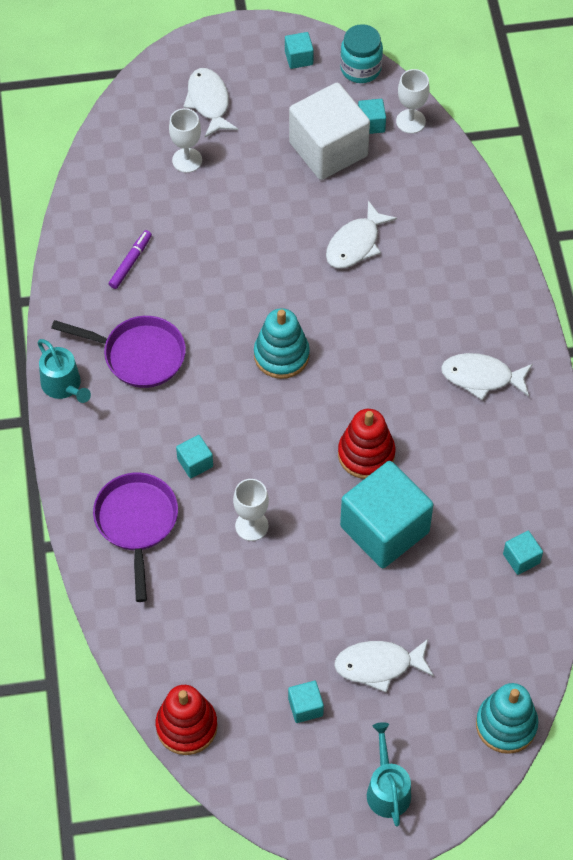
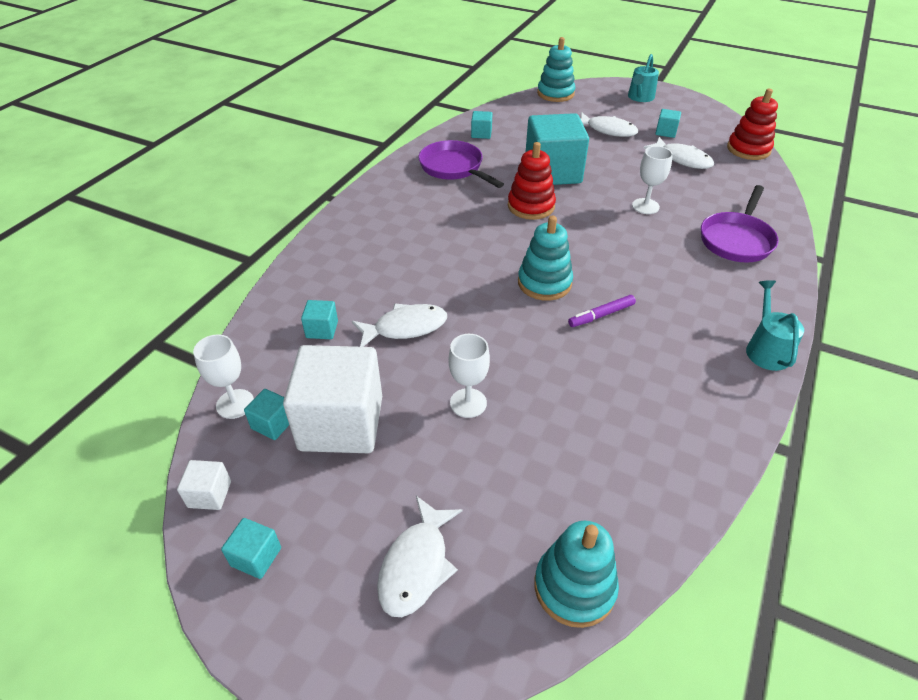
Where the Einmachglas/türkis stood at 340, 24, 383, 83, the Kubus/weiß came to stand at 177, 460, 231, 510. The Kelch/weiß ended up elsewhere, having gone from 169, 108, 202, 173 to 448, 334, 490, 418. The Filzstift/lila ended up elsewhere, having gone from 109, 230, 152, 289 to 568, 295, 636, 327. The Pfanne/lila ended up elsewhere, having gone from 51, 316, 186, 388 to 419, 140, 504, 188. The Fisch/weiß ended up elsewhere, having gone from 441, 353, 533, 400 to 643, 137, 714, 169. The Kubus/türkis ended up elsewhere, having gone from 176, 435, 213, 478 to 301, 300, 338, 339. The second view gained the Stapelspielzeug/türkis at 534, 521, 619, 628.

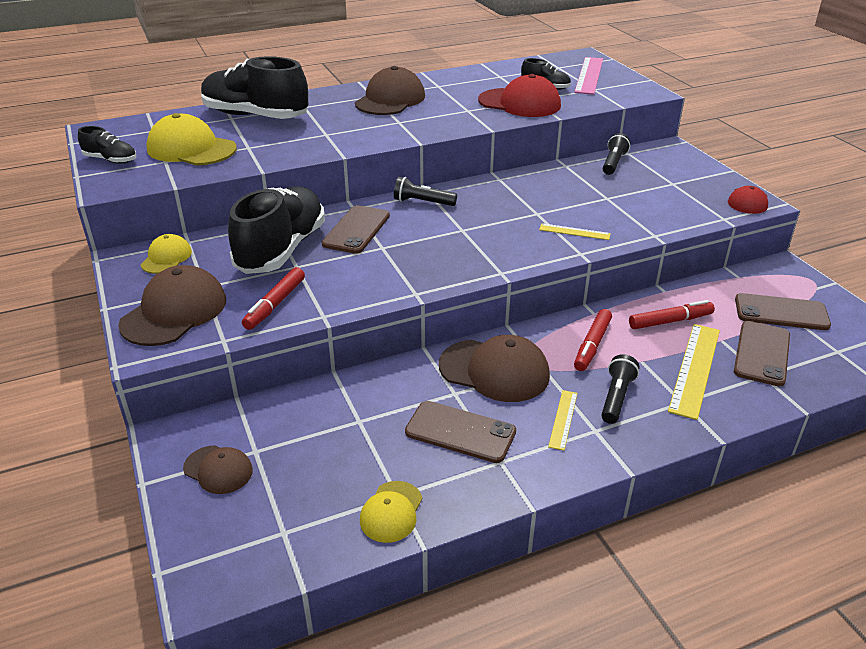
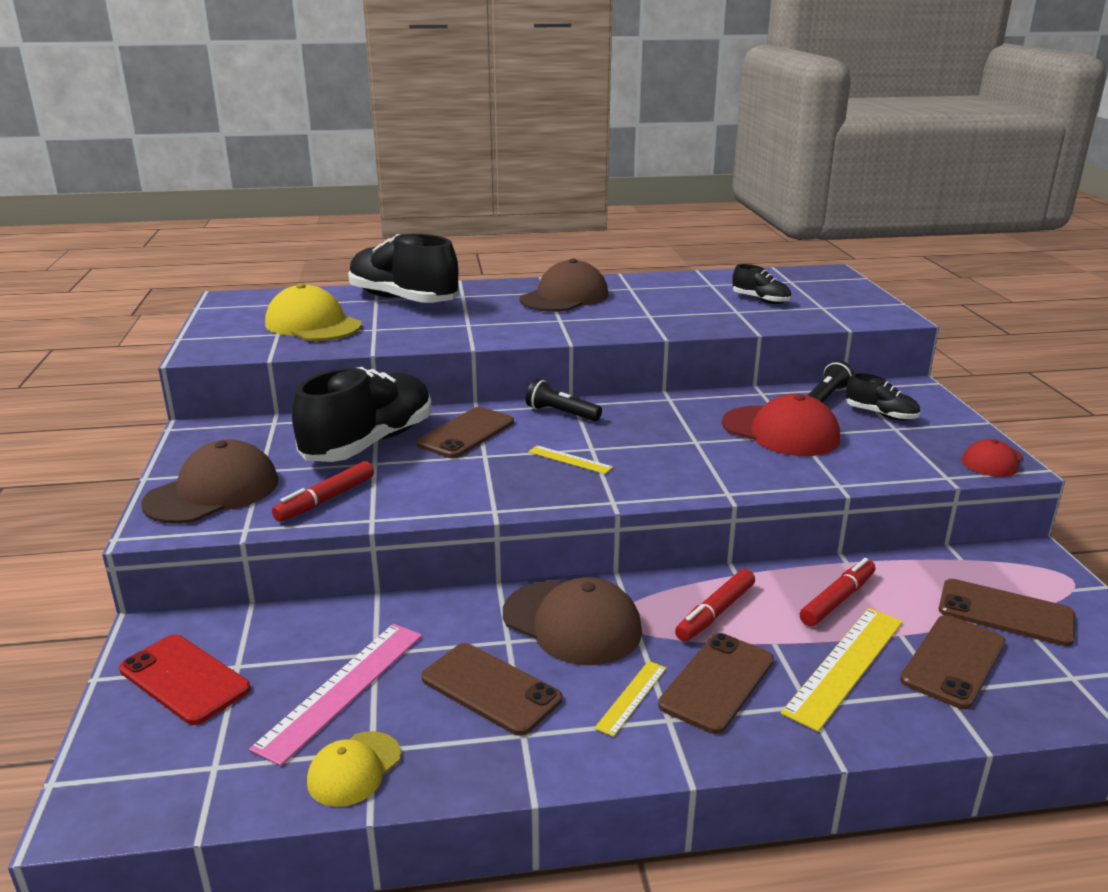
The Lineal/rosa ended up elsewhere, having gone from 574, 57, 603, 95 to 249, 624, 422, 766. The Kappe/rot ended up elsewhere, having gone from 478, 74, 561, 117 to 722, 394, 840, 456. The Schuh/schwarz ended up elsewhere, having gone from 78, 126, 136, 164 to 846, 373, 920, 420. The Lineal/gelb ended up elsewhere, having gone from 539, 223, 611, 240 to 528, 445, 613, 474. The second view lost the Kappe/gelb at 141, 234, 192, 274. The Filzstift/rot at 629, 300, 715, 329 ended up facing another way, 45 degrees counterclockwise from before. Where the Taschenlampe/schwarz stood at 601, 354, 639, 424, the Handy/braun came to stand at 658, 633, 774, 734. Where the Kappe/braun stood at 183, 445, 253, 494, the Handy/rot came to stand at 119, 634, 251, 725.

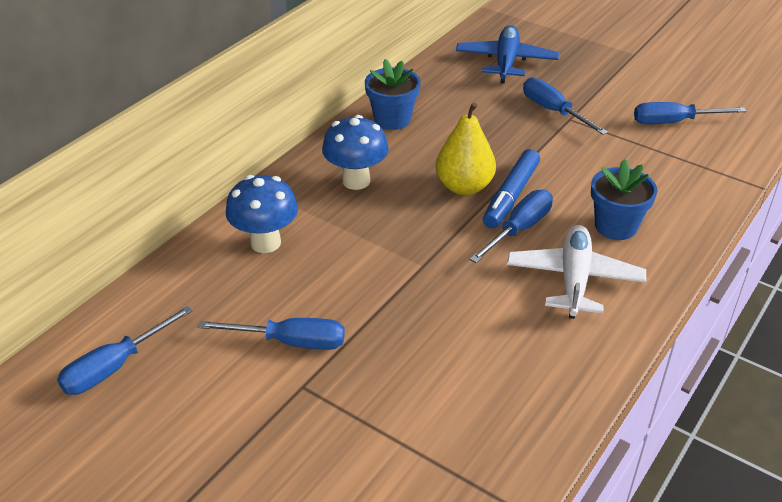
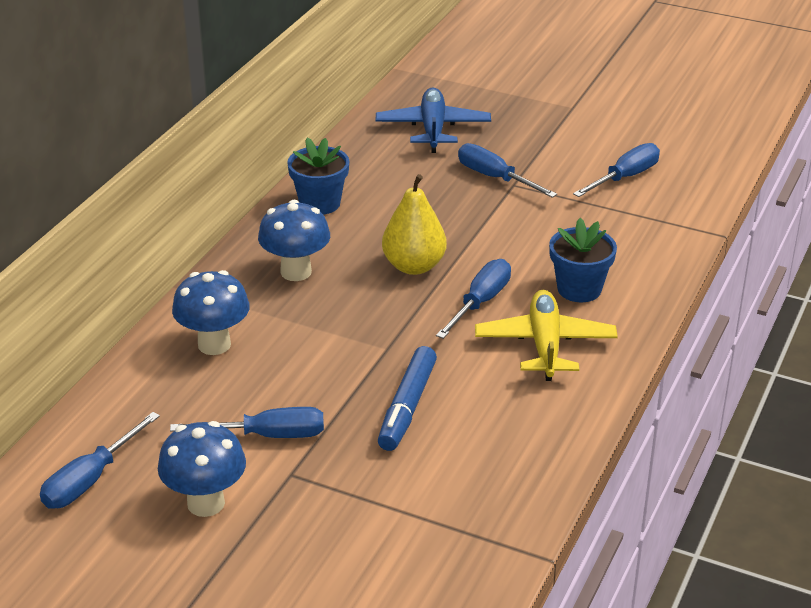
The Schraubenzieher/blau at 634, 102, 747, 124 ended up facing another way, 150 degrees clockwise from before. The Filzstift/blau ended up elsewhere, having gone from 483, 149, 540, 229 to 378, 346, 437, 451. What was the Flugzeug/weiß at 507, 225, 646, 319 turned into the Flugzeug/gelb at 475, 290, 618, 381. The second view gained the Pilz/blau at 158, 421, 246, 517.

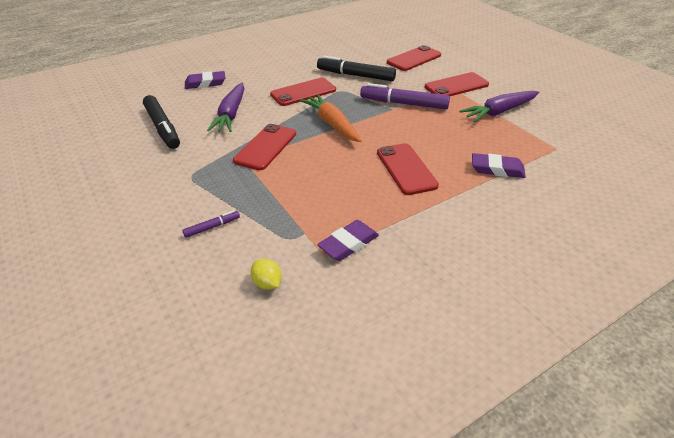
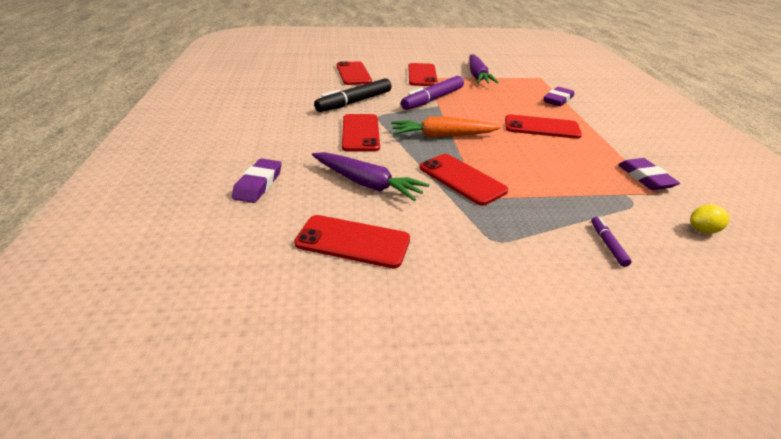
Where the Filzstift/schwarz stood at 143, 95, 180, 149, the Handy/rot came to stand at 294, 215, 410, 268.

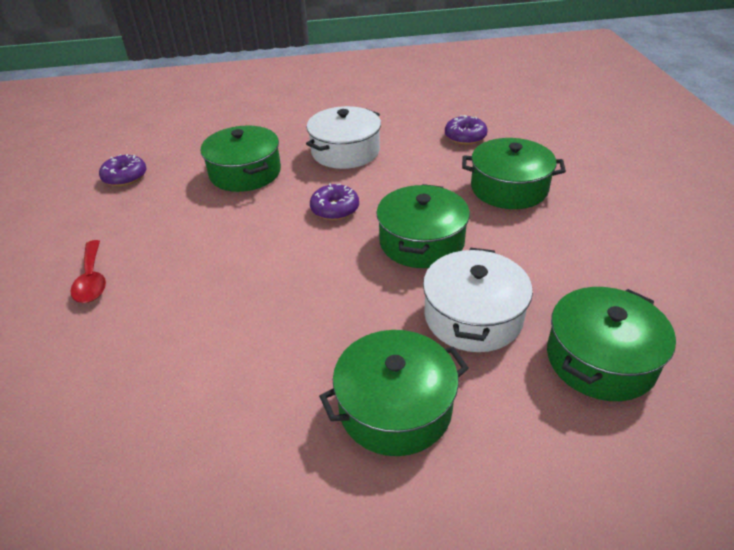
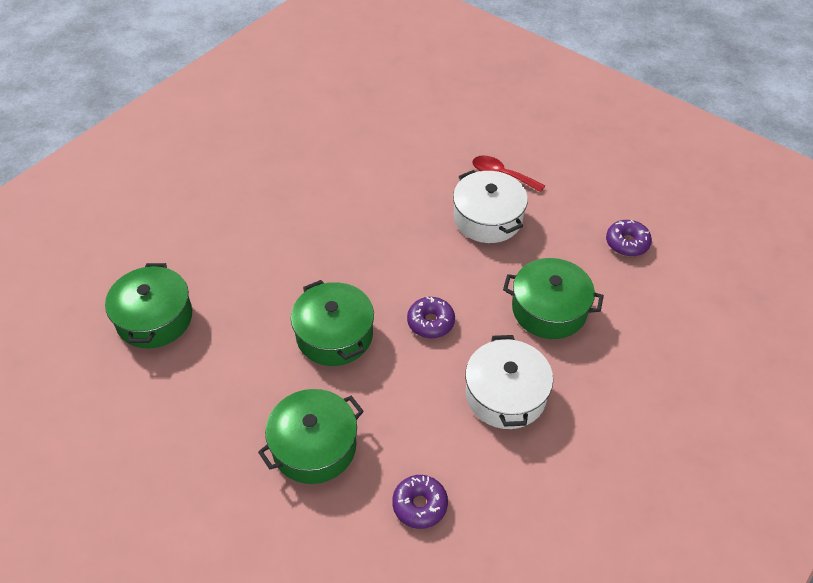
The Kochtopf/weiß ended up elsewhere, having gone from 423, 248, 533, 352 to 453, 170, 528, 243. The second view lost the Kochtopf/grün at 319, 330, 469, 456.

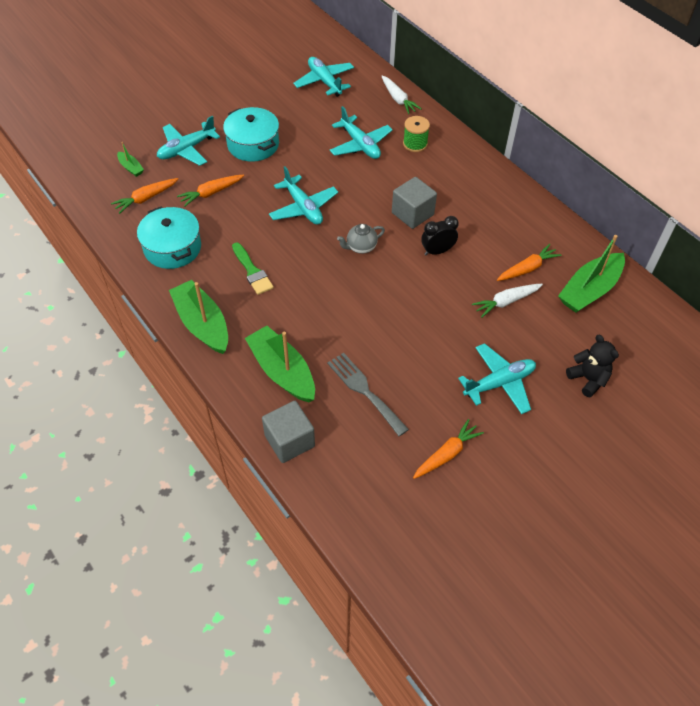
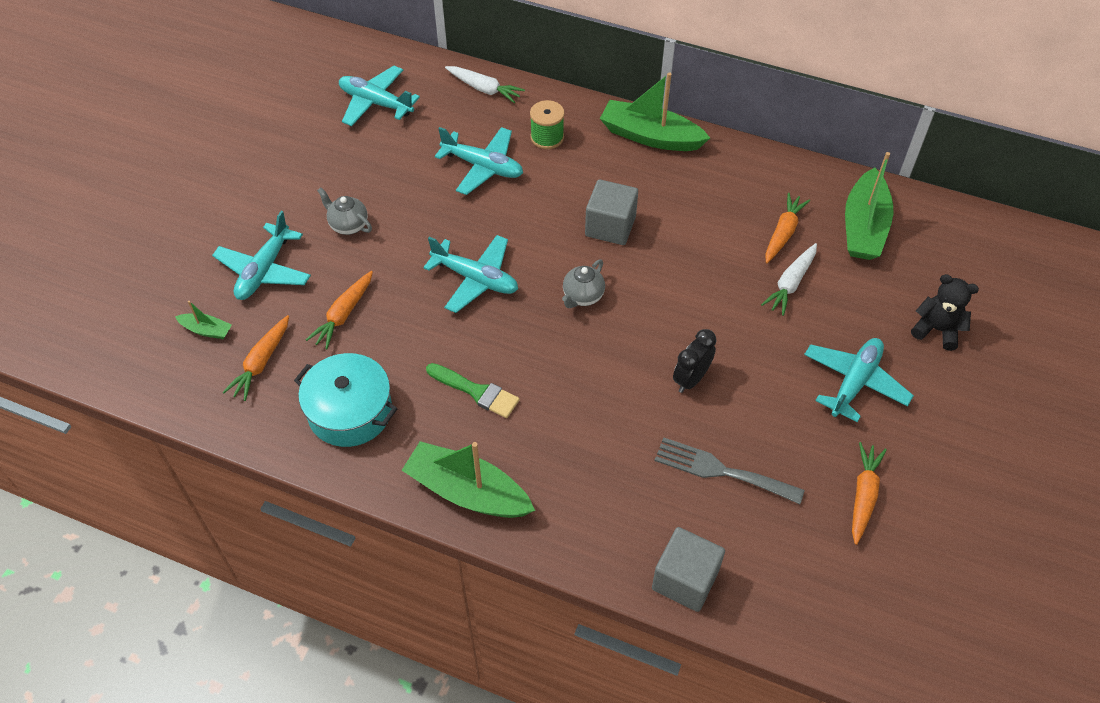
Where the Kochtopf/türkis stood at 223, 107, 279, 162, the Teekanne/grau came to stand at 317, 187, 372, 235. The Wecker/schwarz ended up elsewhere, having gone from 421, 216, 459, 256 to 673, 329, 717, 393. The Boot/grün ended up elsewhere, having gone from 245, 325, 315, 402 to 600, 72, 710, 151.

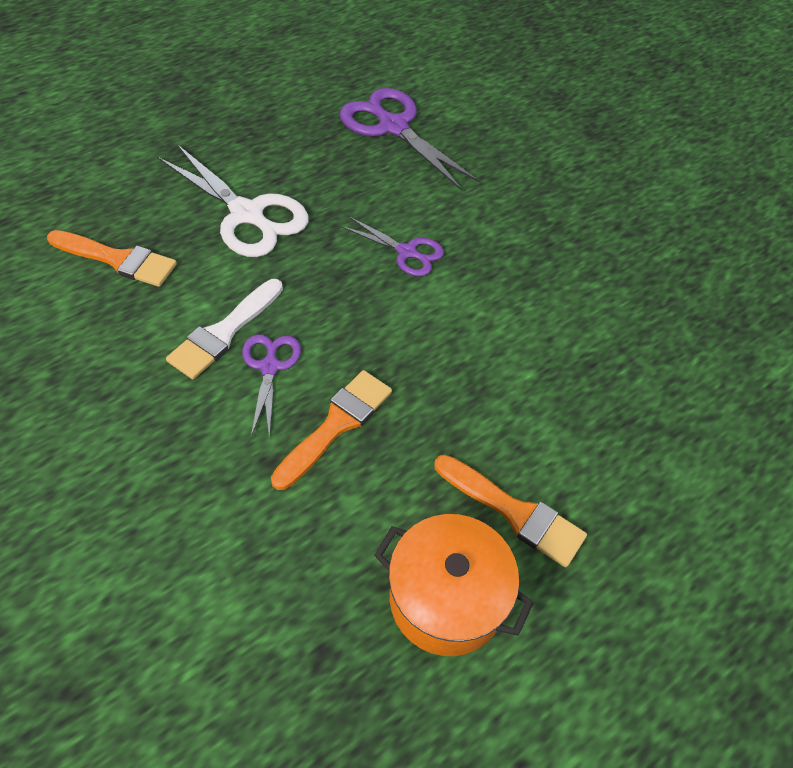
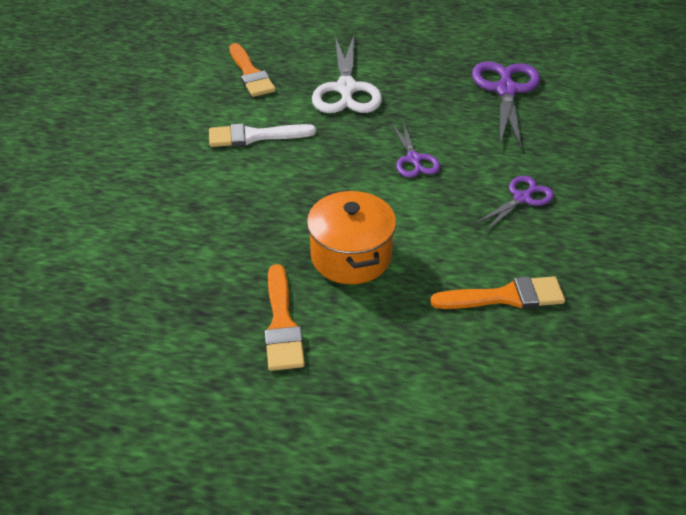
The Schere/lila ended up elsewhere, having gone from 242, 334, 301, 439 to 475, 176, 554, 231. The Pinsel/orange ended up elsewhere, having gone from 271, 370, 392, 490 to 430, 276, 565, 309. The Kochtopf/orange ended up elsewhere, having gone from 374, 514, 533, 656 to 307, 189, 396, 284.

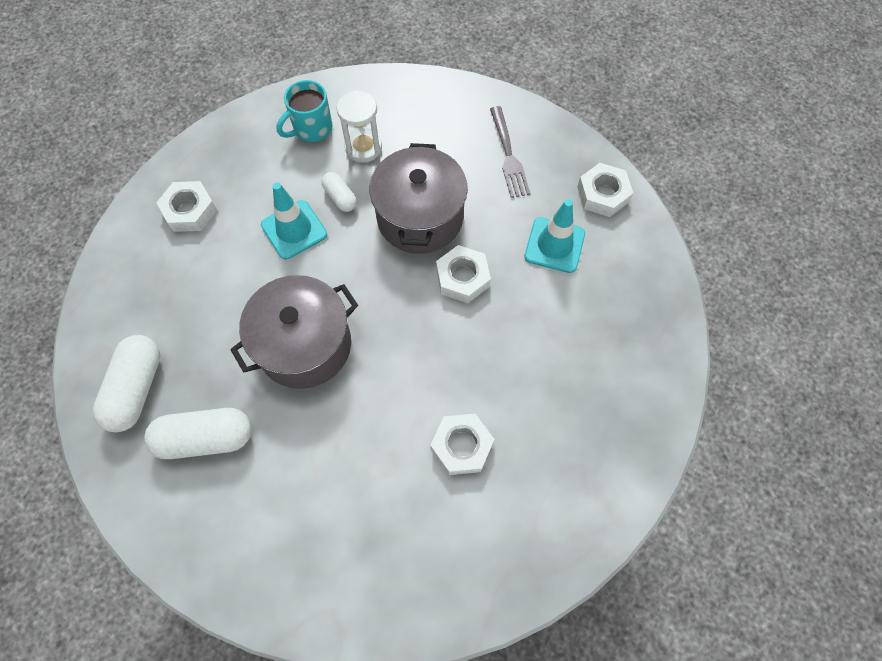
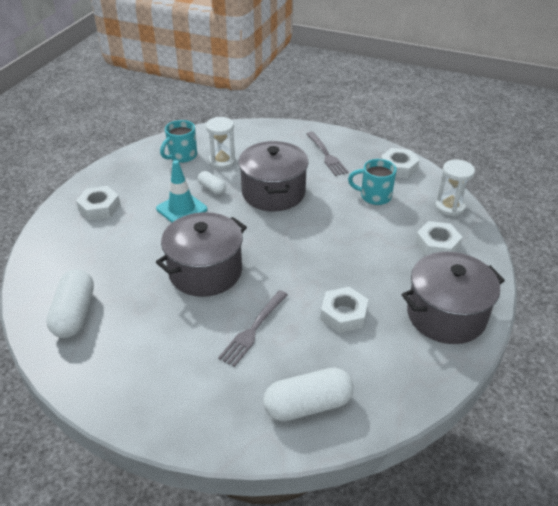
Where the Leitkegel/türkis stood at 524, 199, 585, 273, the Tasse/türkis came to stand at 348, 159, 397, 205. The Sechskantmutter/weiß ended up elsewhere, having gone from 436, 245, 491, 303 to 415, 221, 463, 256. The Kapsel/weiß ended up elsewhere, having gone from 144, 408, 252, 459 to 263, 368, 354, 421. The second view gained the Sanduhr/weiß at 435, 159, 475, 217. The second view gained the Kochtopf/grau at 402, 252, 505, 344. The second view gained the Gabel/grau at 218, 290, 288, 367.

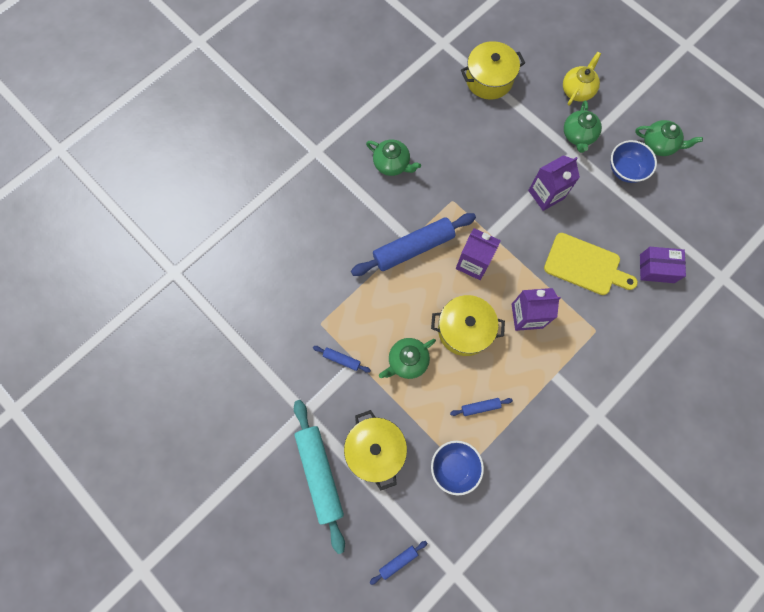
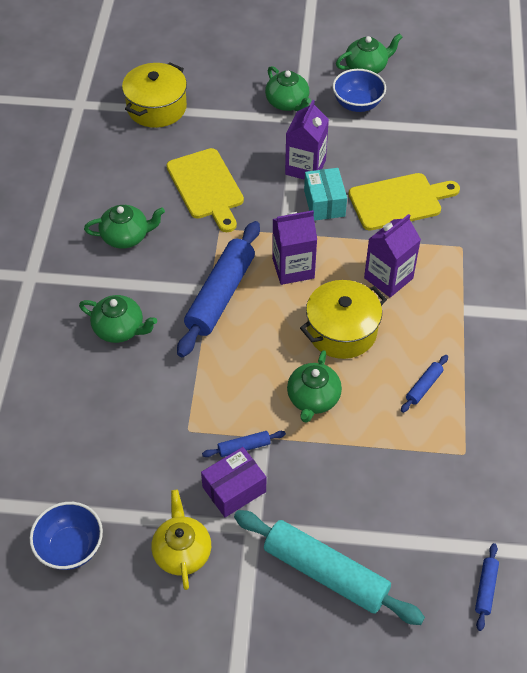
The Teekanne/gelb ended up elsewhere, having gone from 563, 52, 601, 105 to 151, 490, 211, 590. The Schachtel/lila ended up elsewhere, having gone from 640, 247, 686, 283 to 201, 447, 266, 517. The second view lost the Kochtopf/gelb at 344, 410, 407, 491. The Schüssel/blau ended up elsewhere, having gone from 431, 441, 484, 496 to 30, 502, 103, 570. The second view gained the Schneidebrett/gelb at 167, 148, 244, 232. The second view gained the Schachtel/türkis at 304, 168, 347, 221. The second view gained the Teekanne/grün at 79, 295, 157, 343.

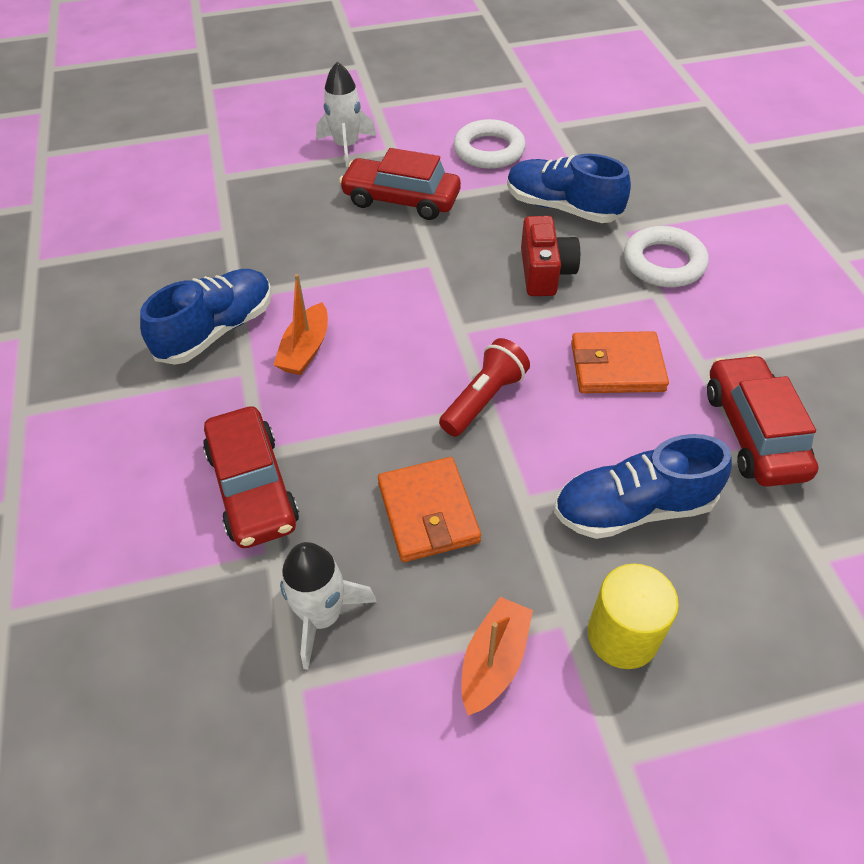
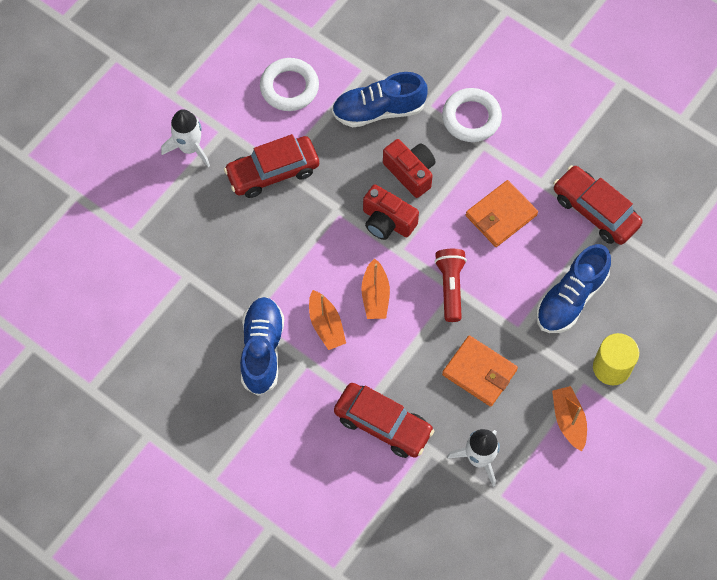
The second view gained the Kamera/rot at 363, 184, 419, 240. The second view gained the Boot/orange at 361, 258, 390, 319.

